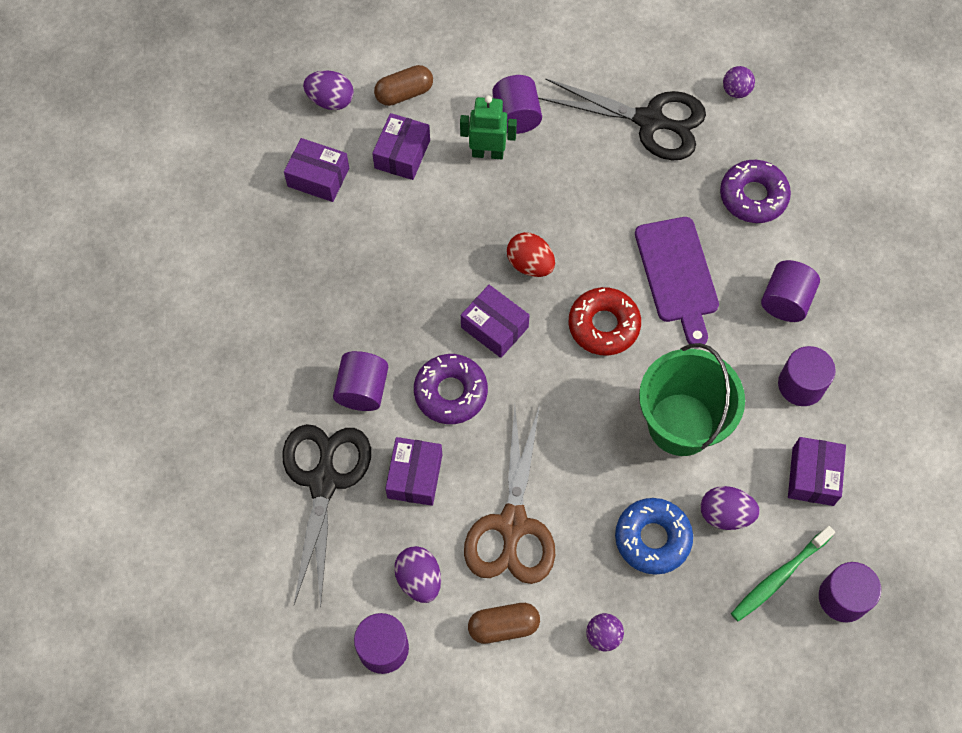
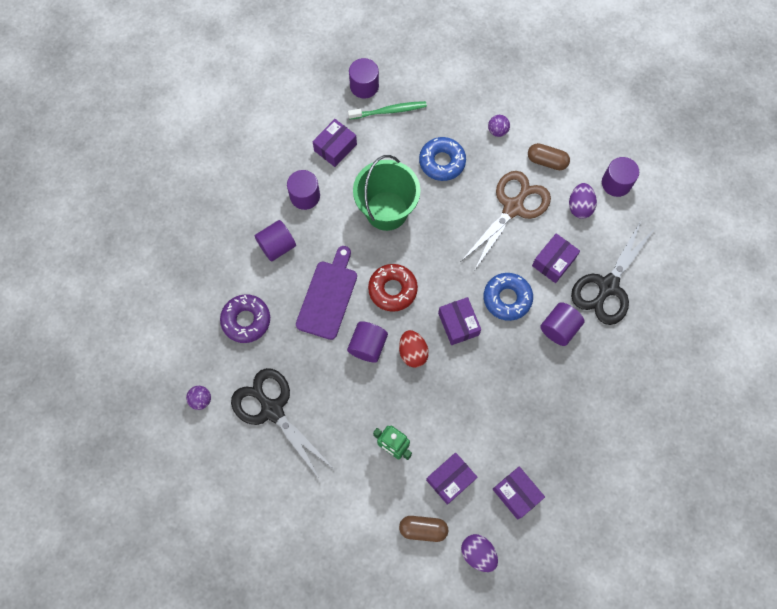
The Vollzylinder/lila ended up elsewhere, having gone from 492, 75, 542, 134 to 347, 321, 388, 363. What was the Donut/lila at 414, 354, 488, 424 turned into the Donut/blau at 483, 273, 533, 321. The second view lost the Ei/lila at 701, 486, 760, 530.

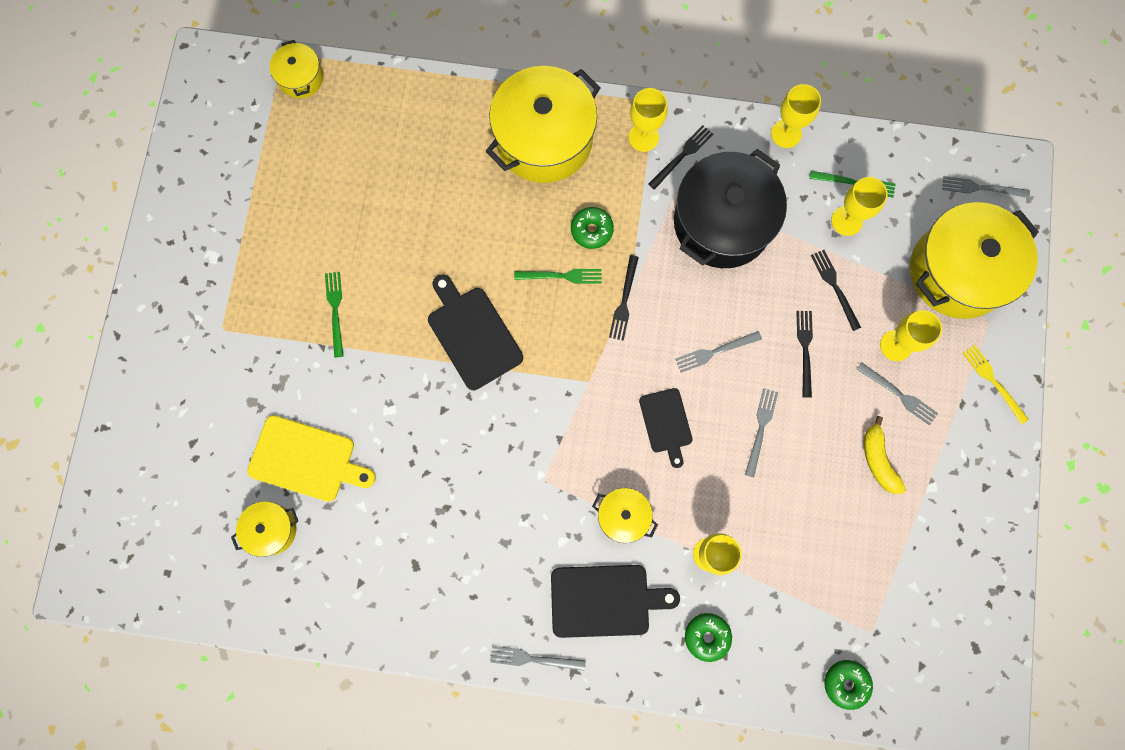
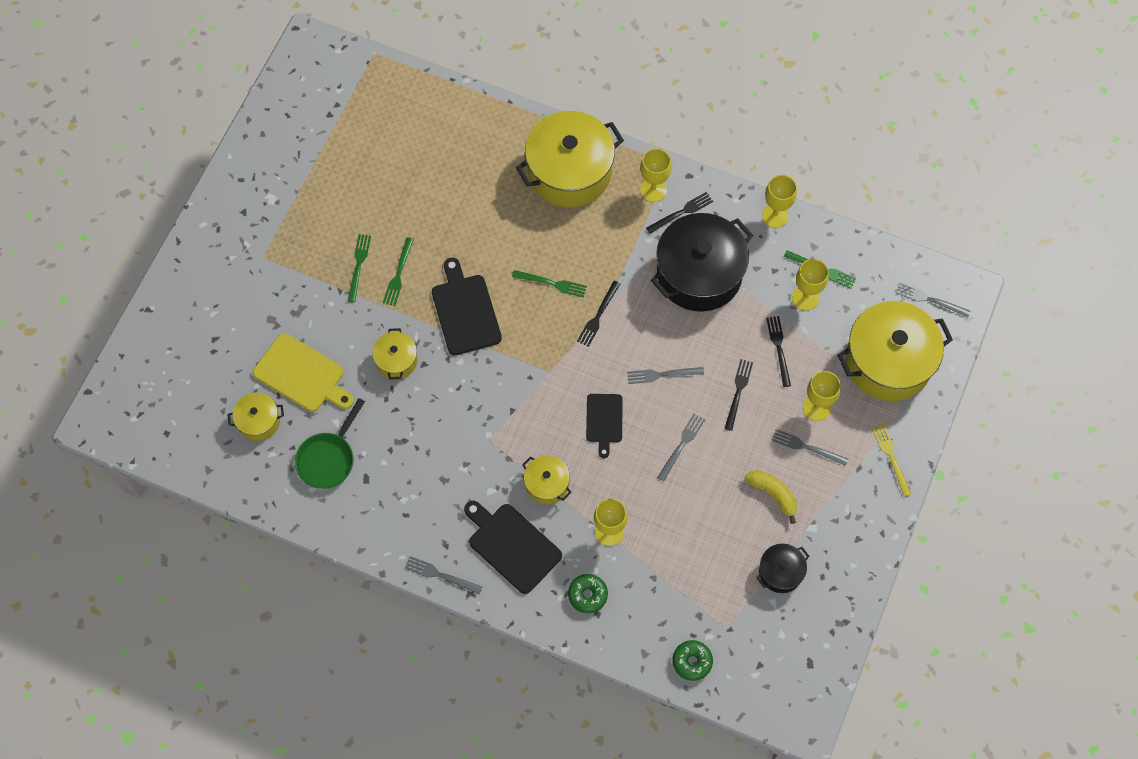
The Kochtopf/gelb ended up elsewhere, having gone from 270, 40, 323, 98 to 372, 328, 418, 380. The second view lost the Donut/grün at 571, 207, 614, 249. The Gabel/grau at 857, 363, 938, 425 ended up facing another way, 150 degrees clockwise from before. The Banane/gelb at 864, 416, 906, 494 ended up facing another way, 135 degrees clockwise from before. The Schneidebrett/schwarz at 551, 565, 680, 638 ended up facing another way, 150 degrees counterclockwise from before. The second view gained the Gabel/grün at 383, 237, 414, 306. The second view gained the Pfanne/grün at 295, 398, 365, 489. The second view gained the Kochtopf/schwarz at 757, 544, 810, 593.

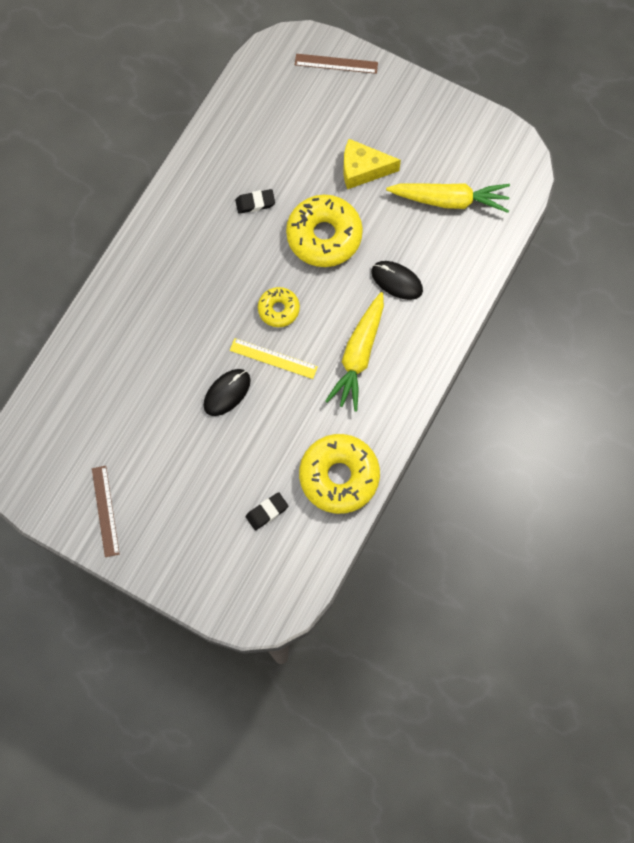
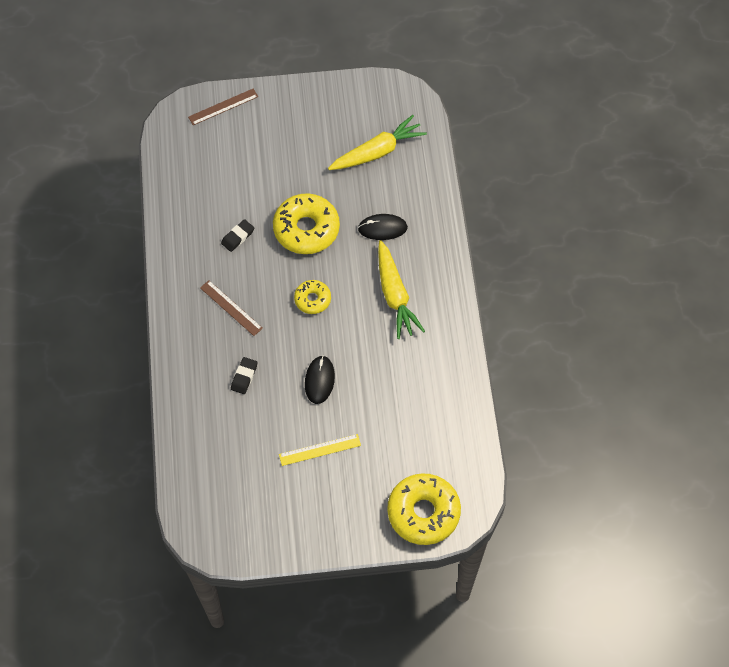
The second view lost the Käse/gelb at 343, 139, 401, 189. The Lineal/gelb ended up elsewhere, having gone from 230, 338, 318, 379 to 279, 434, 361, 466. The Donut/gelb ended up elsewhere, having gone from 299, 434, 380, 514 to 387, 473, 461, 545. The Lineal/braun ended up elsewhere, having gone from 92, 466, 120, 557 to 200, 280, 263, 336. The Radiergummi/schwarz ended up elsewhere, having gone from 246, 492, 288, 530 to 231, 357, 258, 394.

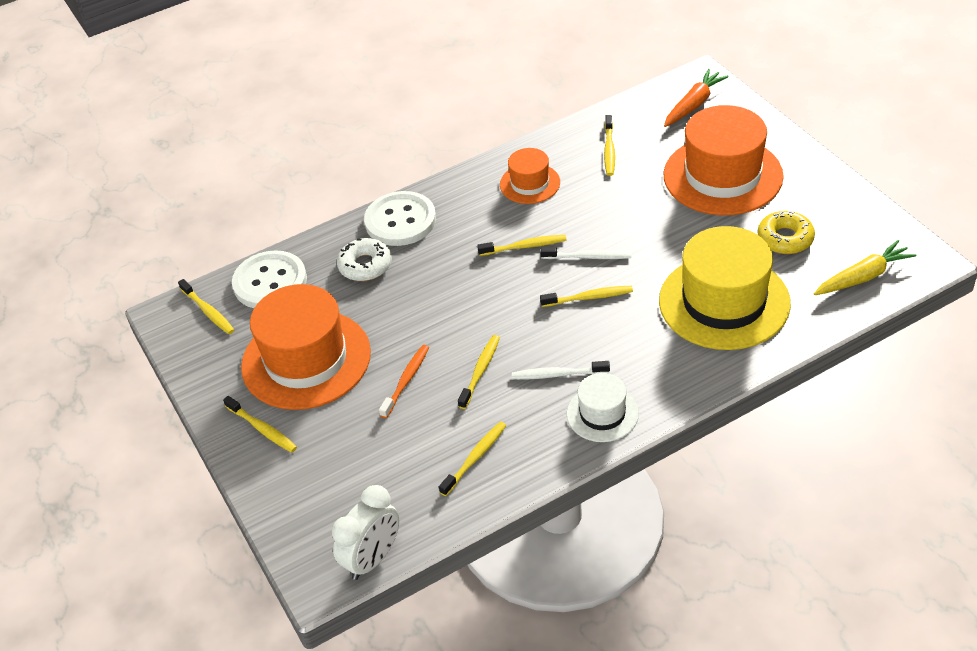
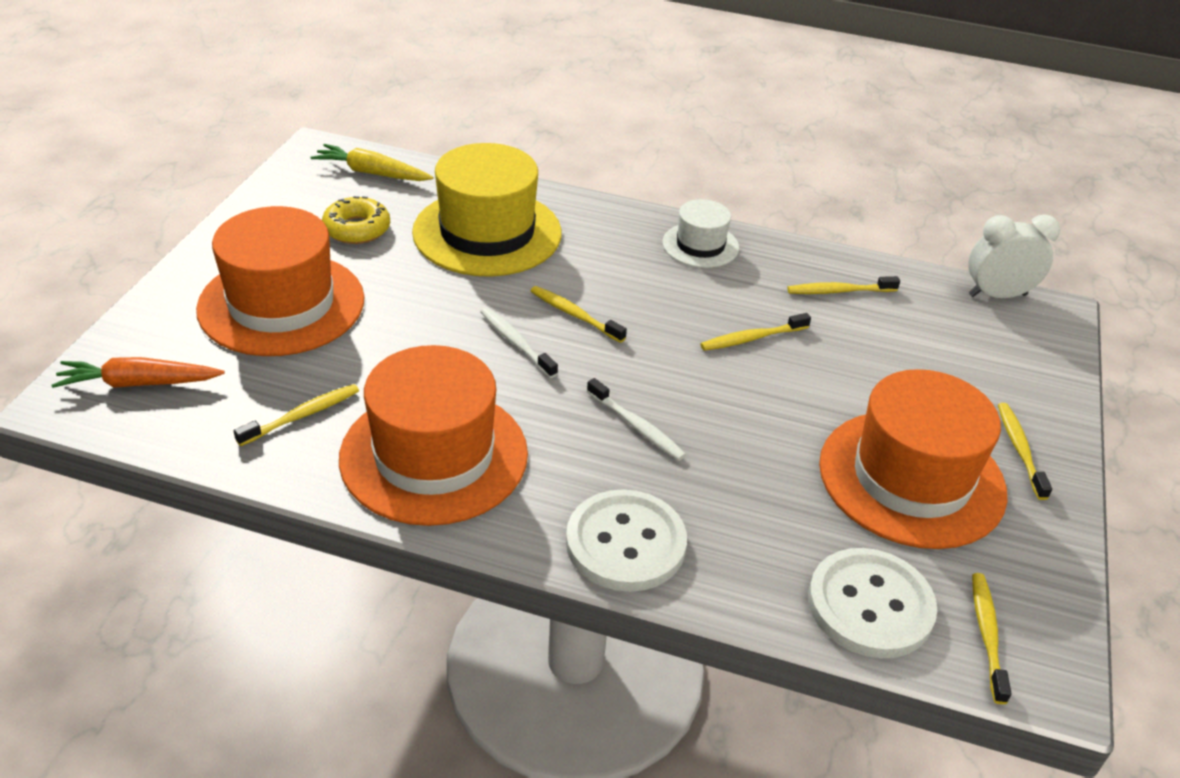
The size of the Hut/orange at 500, 148, 560, 204 changed by a factor of 1.92. The second view lost the Zahnbürste/gelb at 477, 235, 567, 256. The second view lost the Donut/weiß at 337, 238, 392, 281. The second view lost the Zahnbürste/orange at 379, 345, 429, 418. The Zahnbürste/weiß ended up elsewhere, having gone from 512, 361, 610, 380 to 587, 378, 686, 461.

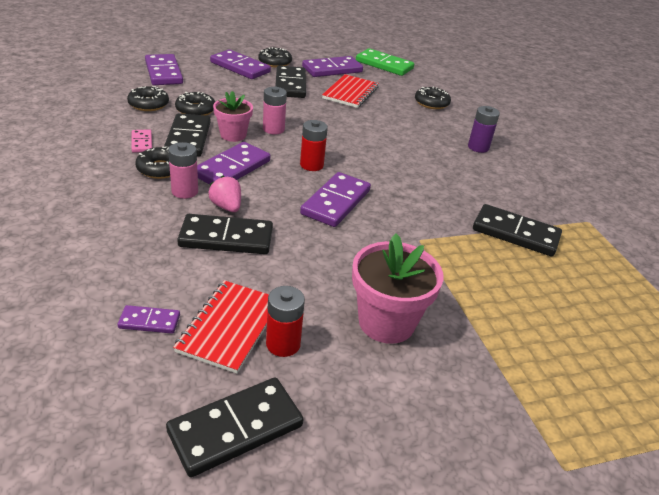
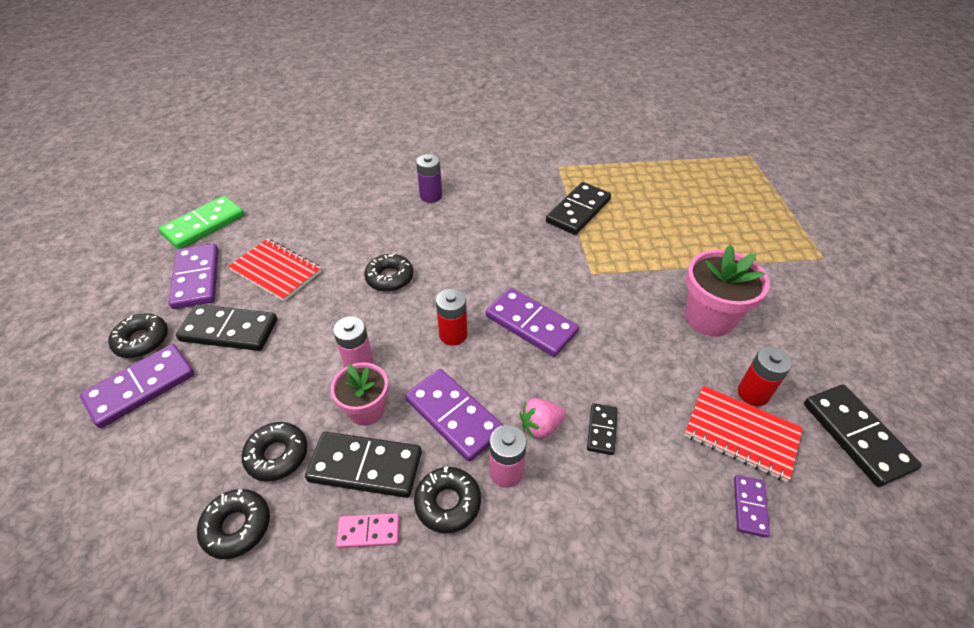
The second view lost the Dominostein/lila at 145, 54, 183, 85. The Donut/schwarz ended up elsewhere, having gone from 415, 87, 451, 109 to 364, 254, 413, 292. The size of the Dominostein/schwarz at 177, 214, 273, 254 changed by a factor of 0.53.

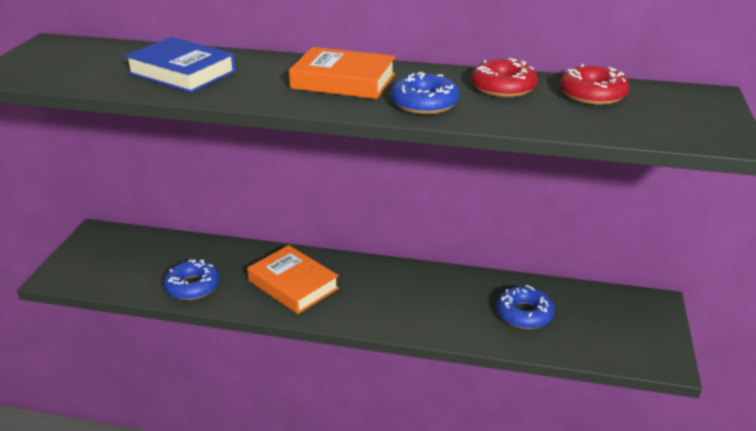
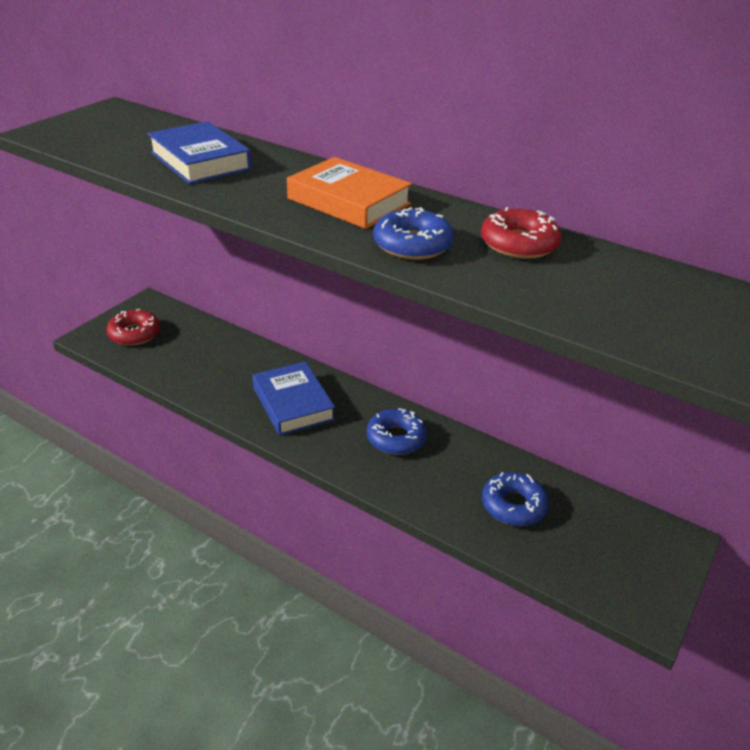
The Donut/rot ended up elsewhere, having gone from 560, 64, 629, 105 to 106, 309, 160, 346. What was the Buch/orange at 247, 245, 339, 314 turned into the Buch/blau at 252, 361, 335, 436. The Donut/blau ended up elsewhere, having gone from 164, 260, 220, 300 to 367, 408, 427, 455.

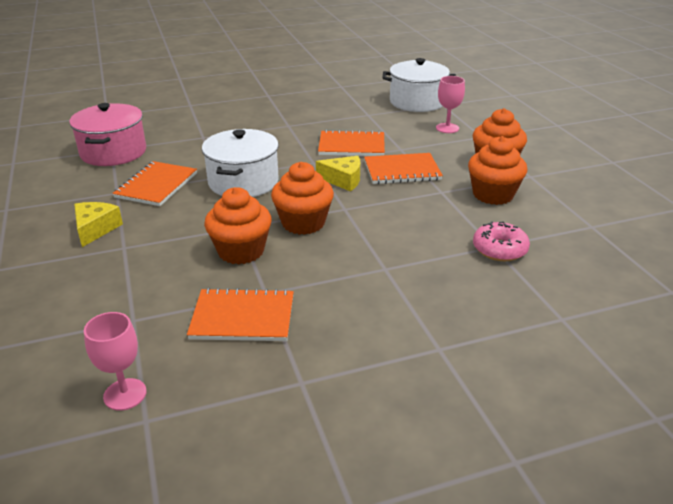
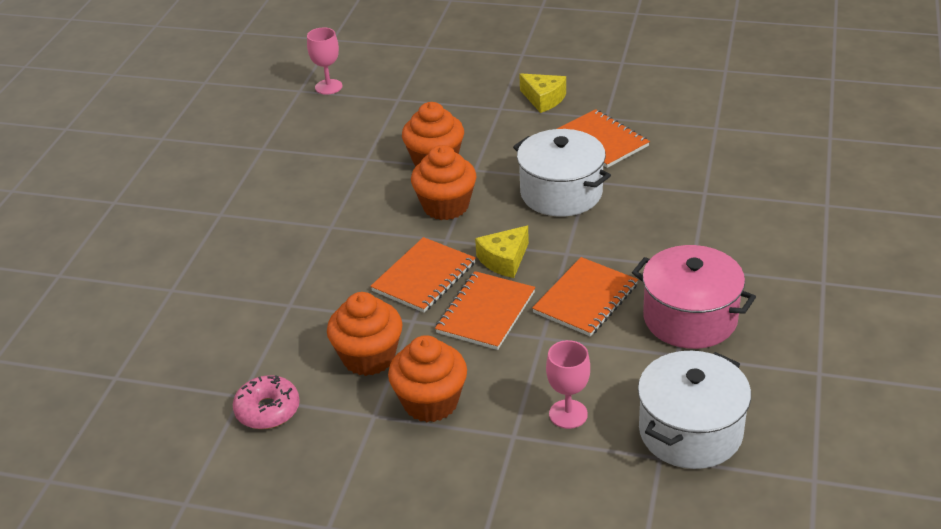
The Kochtopf/rosa ended up elsewhere, having gone from 69, 103, 146, 166 to 632, 245, 756, 349. The Donut/rosa ended up elsewhere, having gone from 473, 221, 530, 261 to 233, 375, 300, 429. The Notizbuch/orange ended up elsewhere, having gone from 187, 288, 294, 341 to 370, 237, 476, 313.

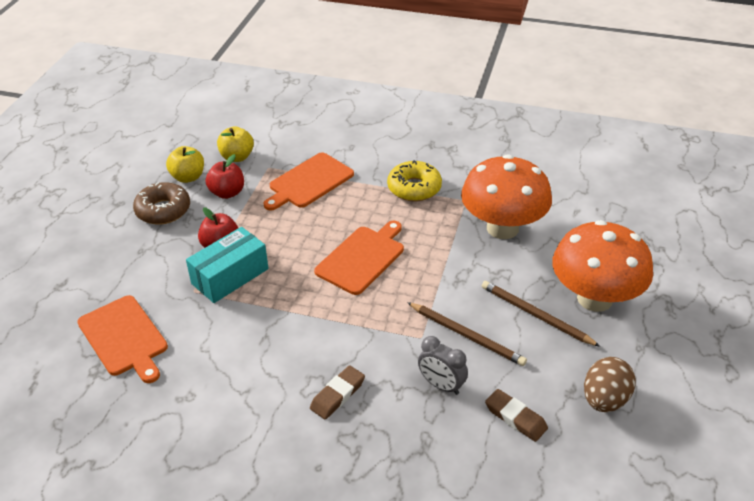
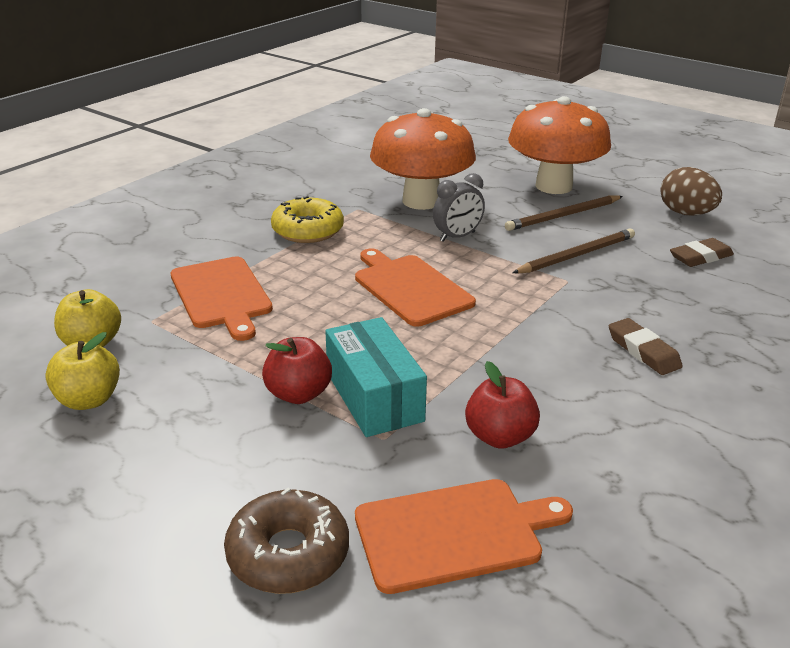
The Apfel/rot ended up elsewhere, having gone from 206, 154, 244, 199 to 465, 361, 540, 449. The Donut/braun ended up elsewhere, having gone from 133, 182, 190, 225 to 224, 488, 349, 594. The Wecker/grau ended up elsewhere, having gone from 418, 336, 468, 395 to 433, 173, 485, 242.

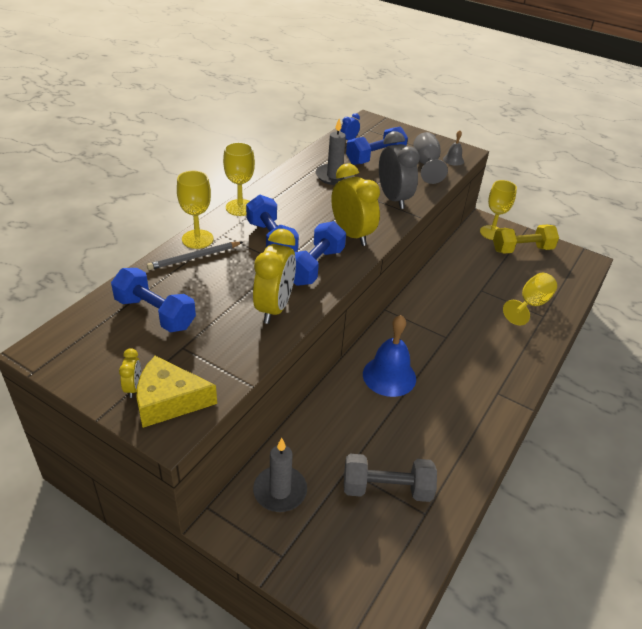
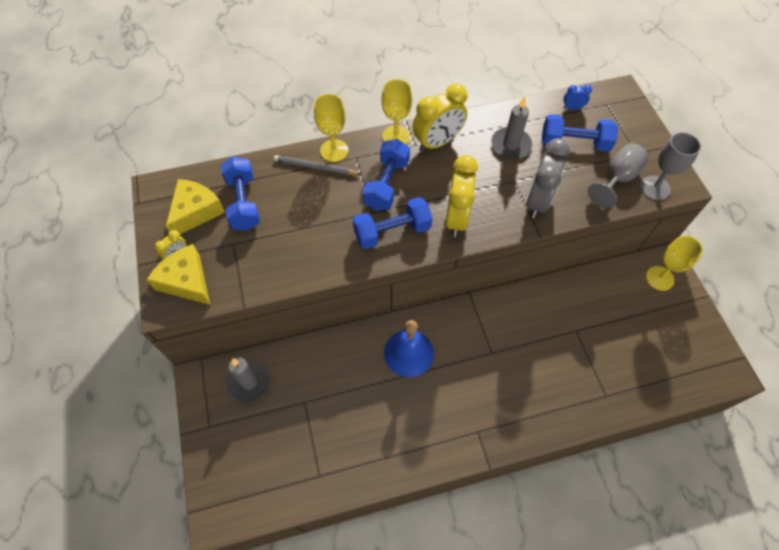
Where the Glocke/grau stood at 443, 130, 464, 166, the Kelch/grau came to stand at 640, 132, 701, 200. The second view lost the Hantel/gelb at 493, 225, 559, 254. The Wecker/gelb ended up elsewhere, having gone from 253, 229, 296, 324 to 412, 84, 467, 152. The second view lost the Kelch/gelb at 503, 273, 557, 326. The second view lost the Hantel/grau at 344, 454, 437, 502. The second view gained the Käse/gelb at 165, 179, 225, 234.

